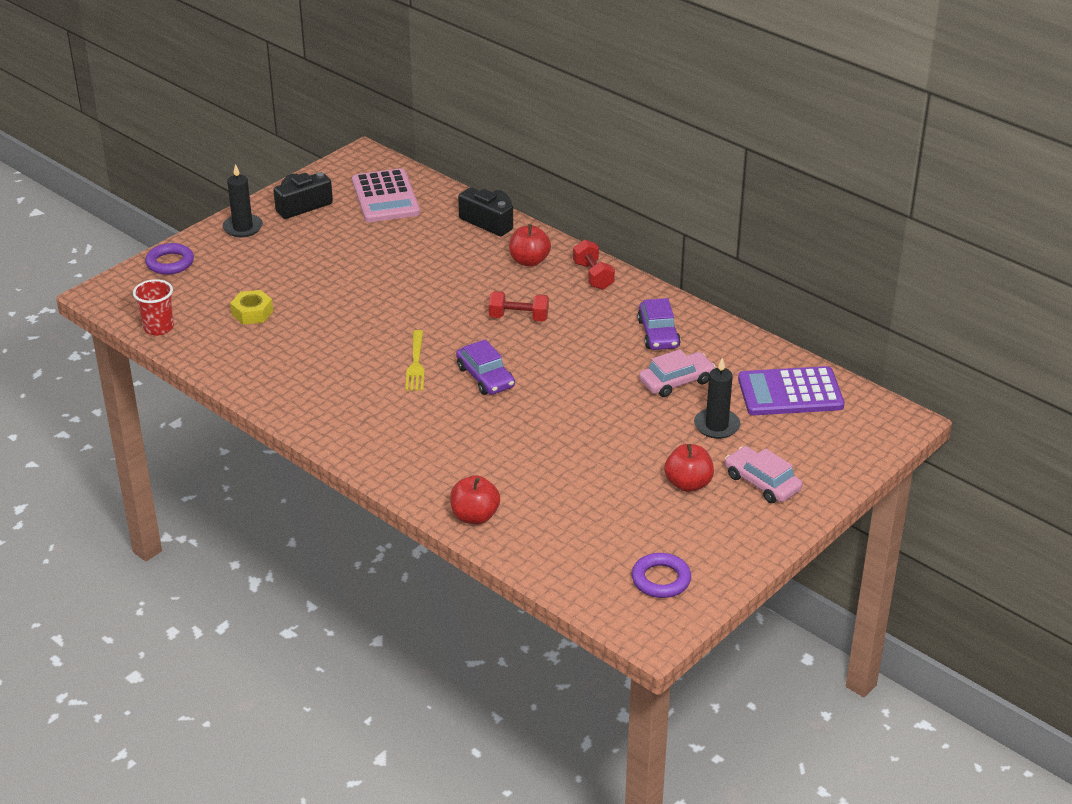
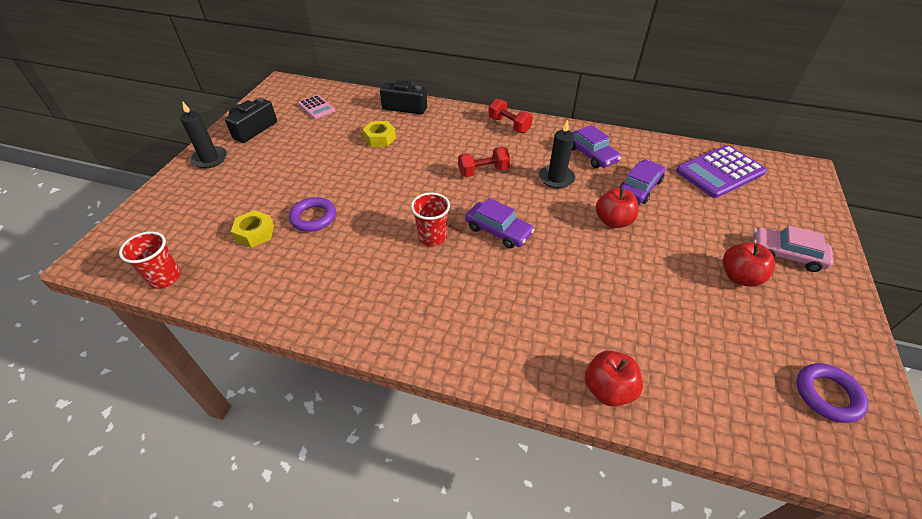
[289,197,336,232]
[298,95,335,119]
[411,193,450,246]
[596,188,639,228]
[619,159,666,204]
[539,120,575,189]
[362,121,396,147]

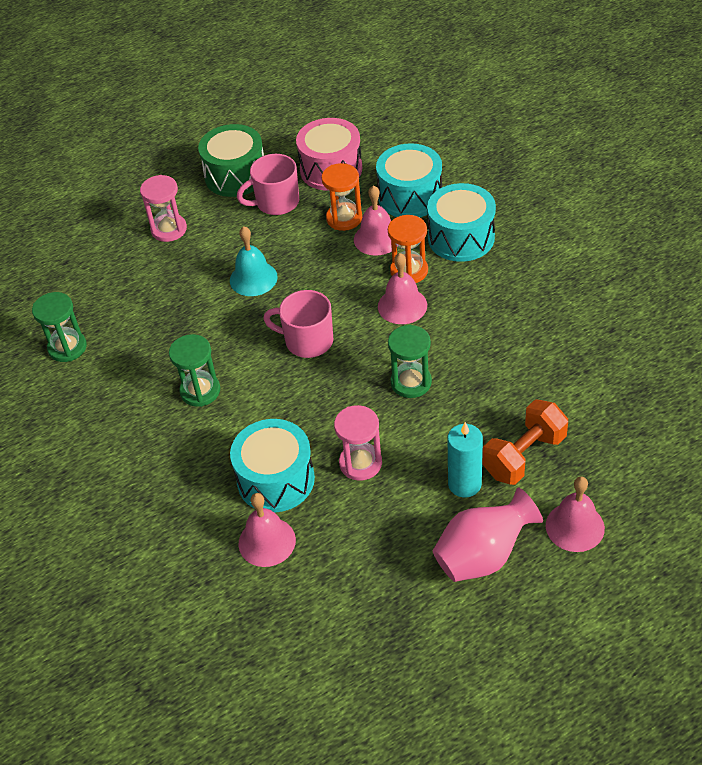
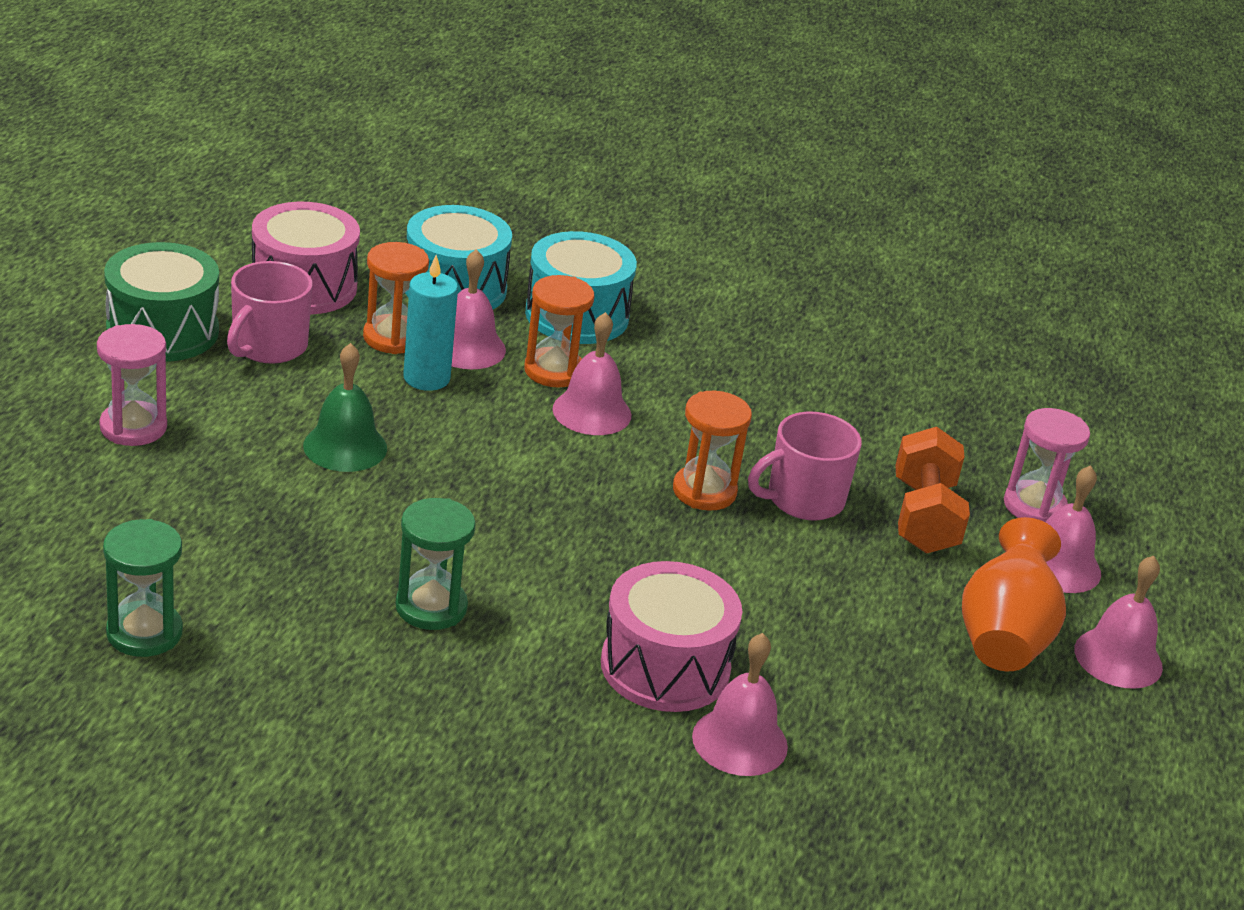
[303,343,387,472]
[601,561,742,712]
[748,411,862,520]
[1004,408,1090,522]
[673,391,752,511]
[962,517,1066,671]
[403,255,458,391]
[1074,556,1163,689]

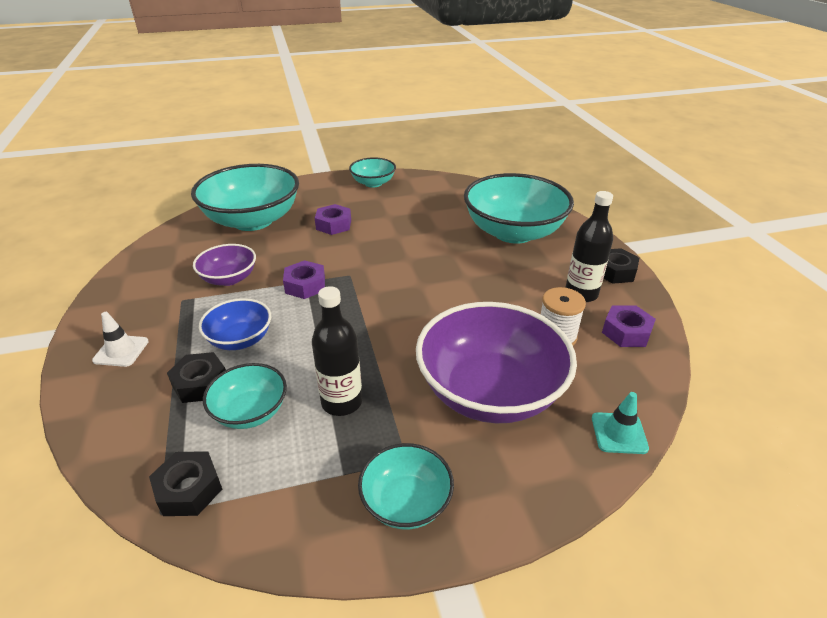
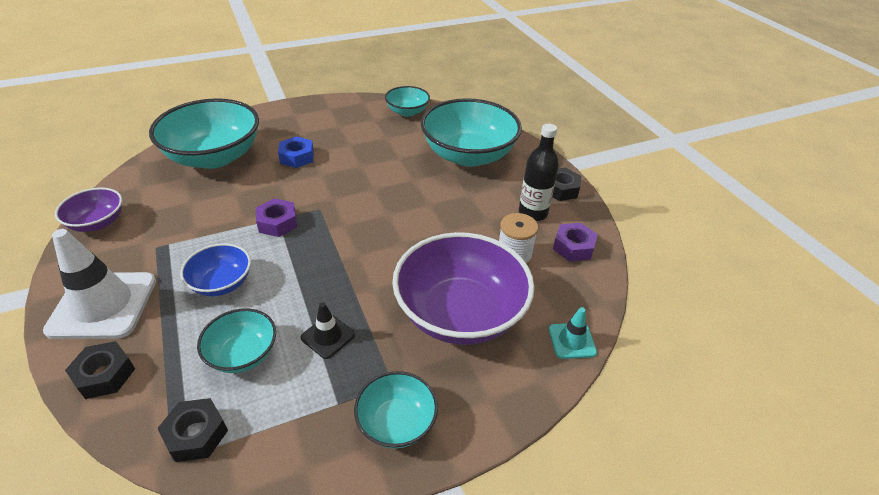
[43,229,156,339]
[65,341,135,399]
[55,187,122,232]
[301,302,355,359]
[278,136,314,168]
[385,86,430,117]

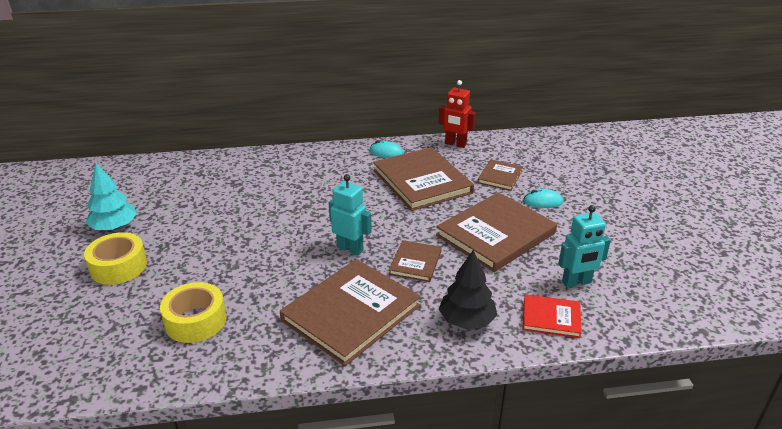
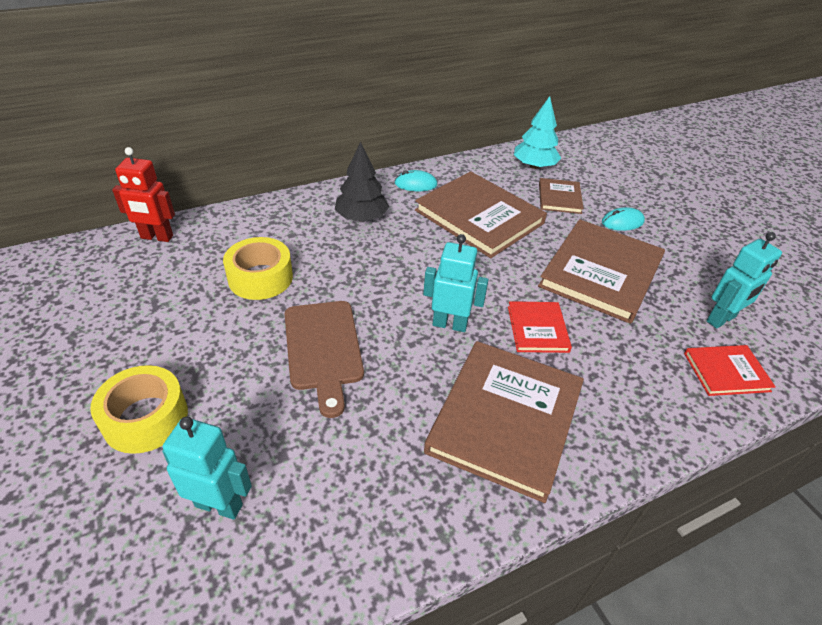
[514,96,561,169]
[223,237,293,300]
[508,301,572,353]
[112,147,175,242]
[335,142,389,222]
[162,417,252,520]
[285,301,364,418]

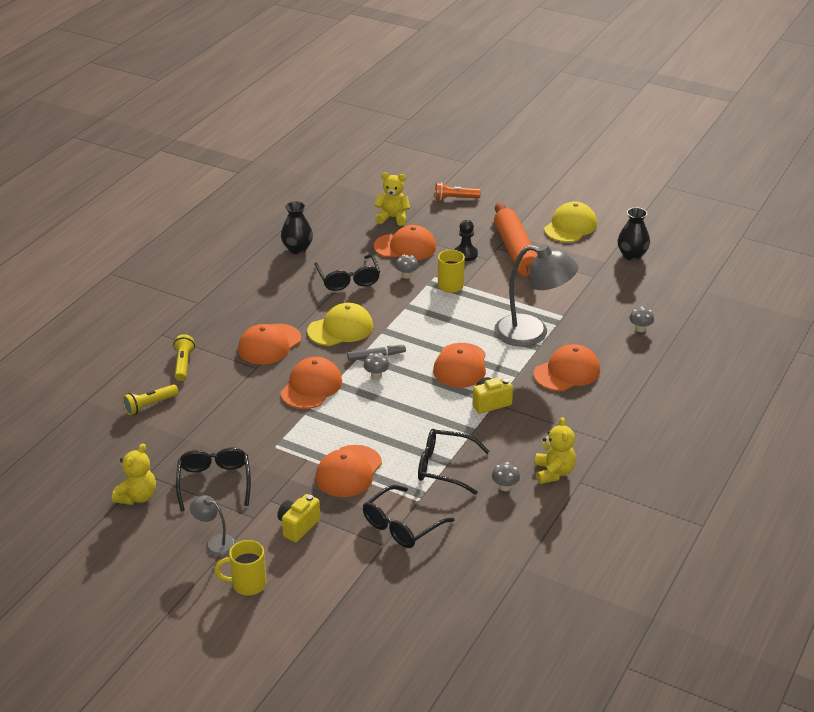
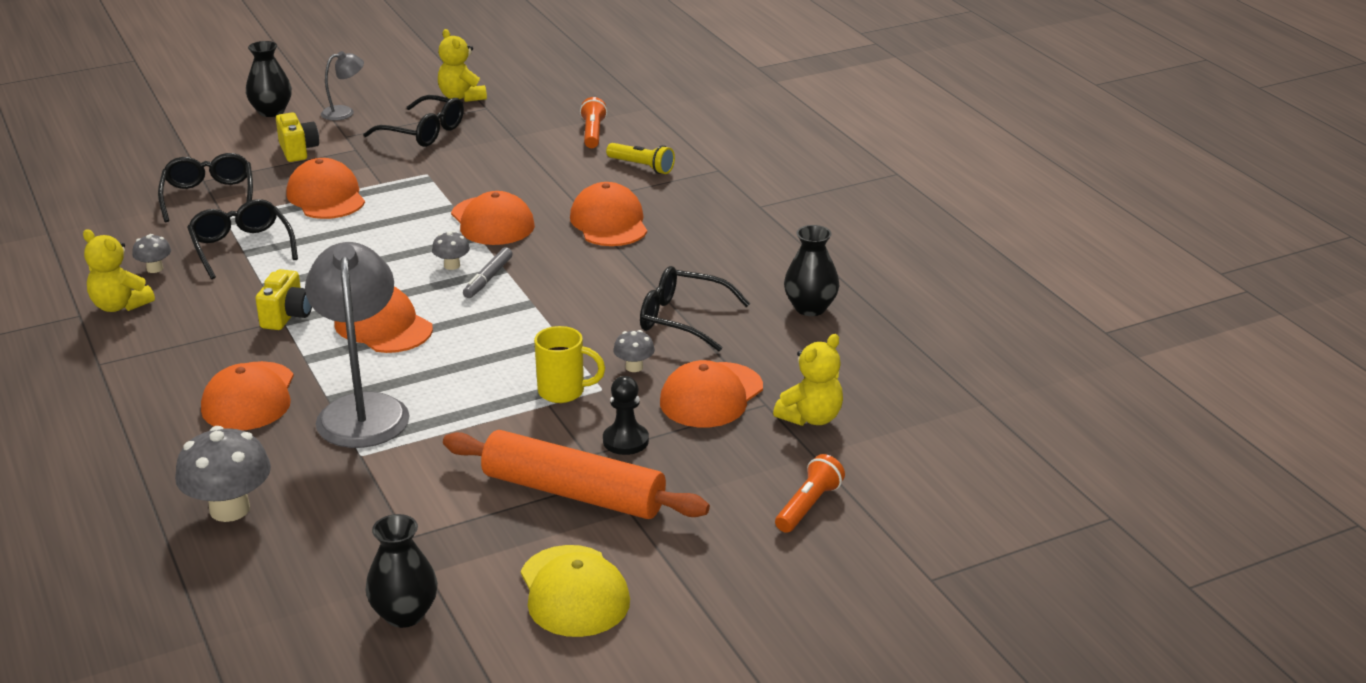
[580,97,607,148]
[246,41,292,117]
[307,303,373,346] (first image)
[187,199,298,279]
[305,242,410,448]
[175,426,271,522]

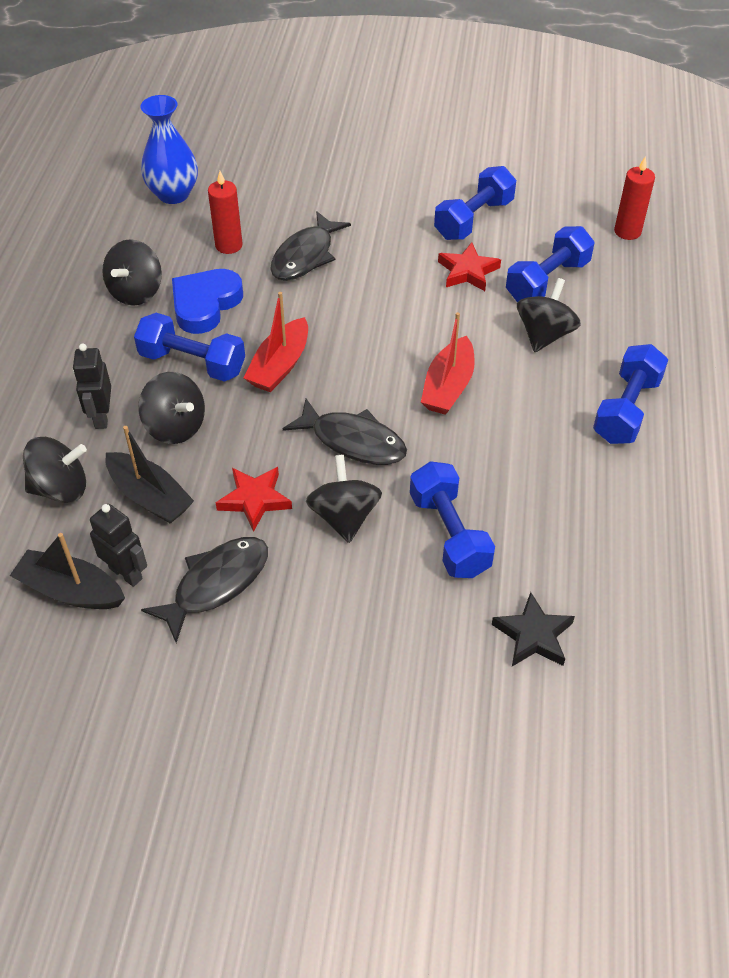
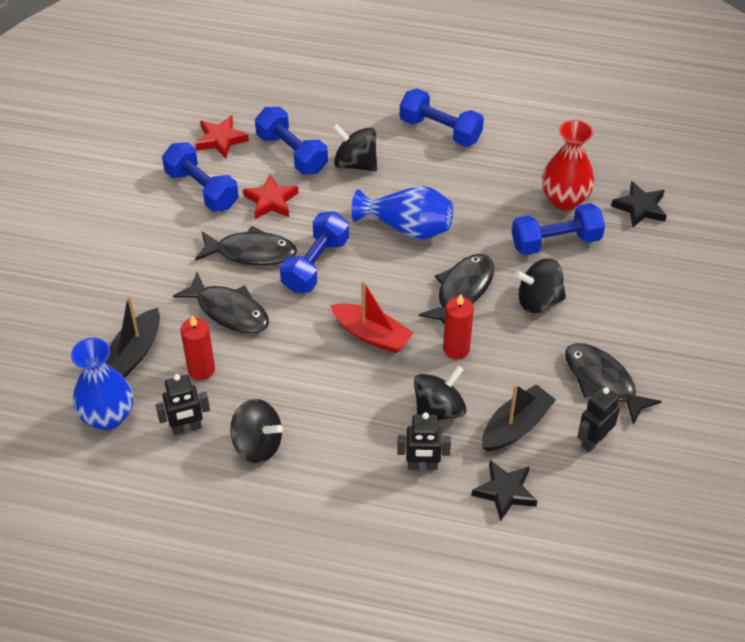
[105,296,160,378]
[471,460,537,521]
[280,212,349,293]
[172,269,243,334] (first image)
[196,115,249,158]
[351,186,453,239]
[443,294,474,359]
[156,374,210,435]
[195,226,297,266]
[542,120,595,210]

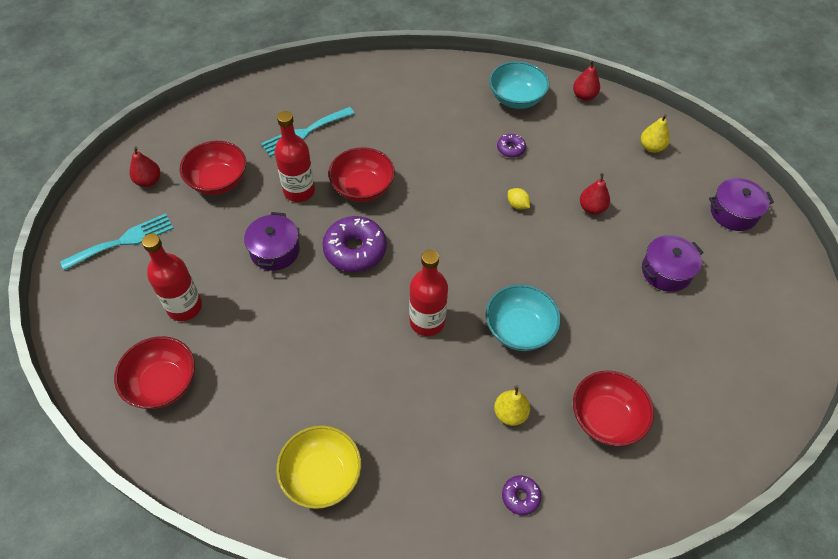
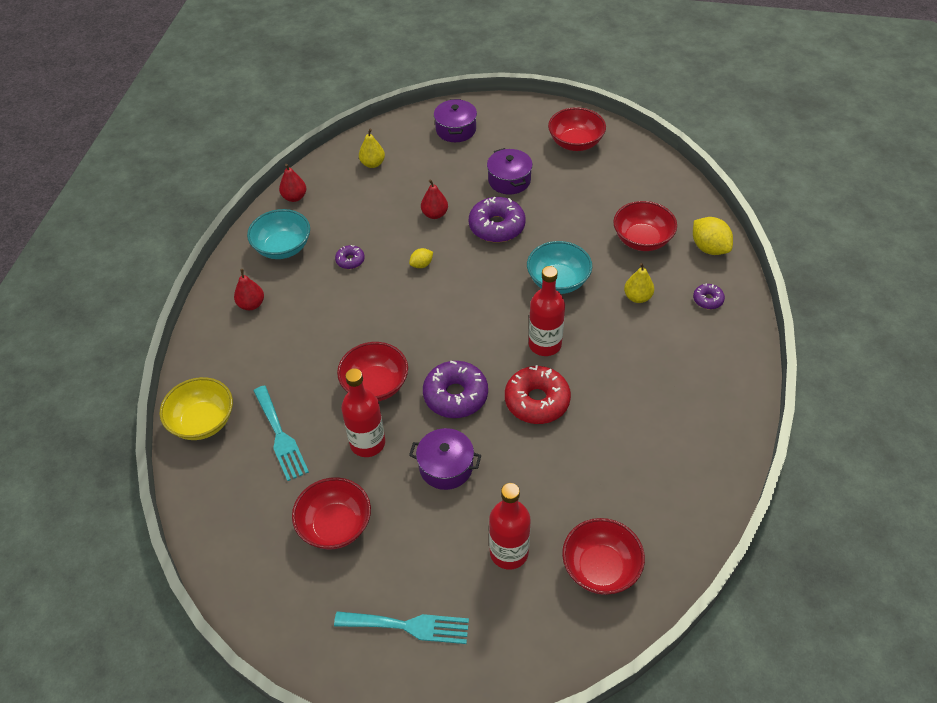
[334,611,469,644]
[234,269,264,310]
[160,377,233,440]
[469,197,525,242]
[505,365,571,424]
[548,107,606,151]
[693,217,733,255]

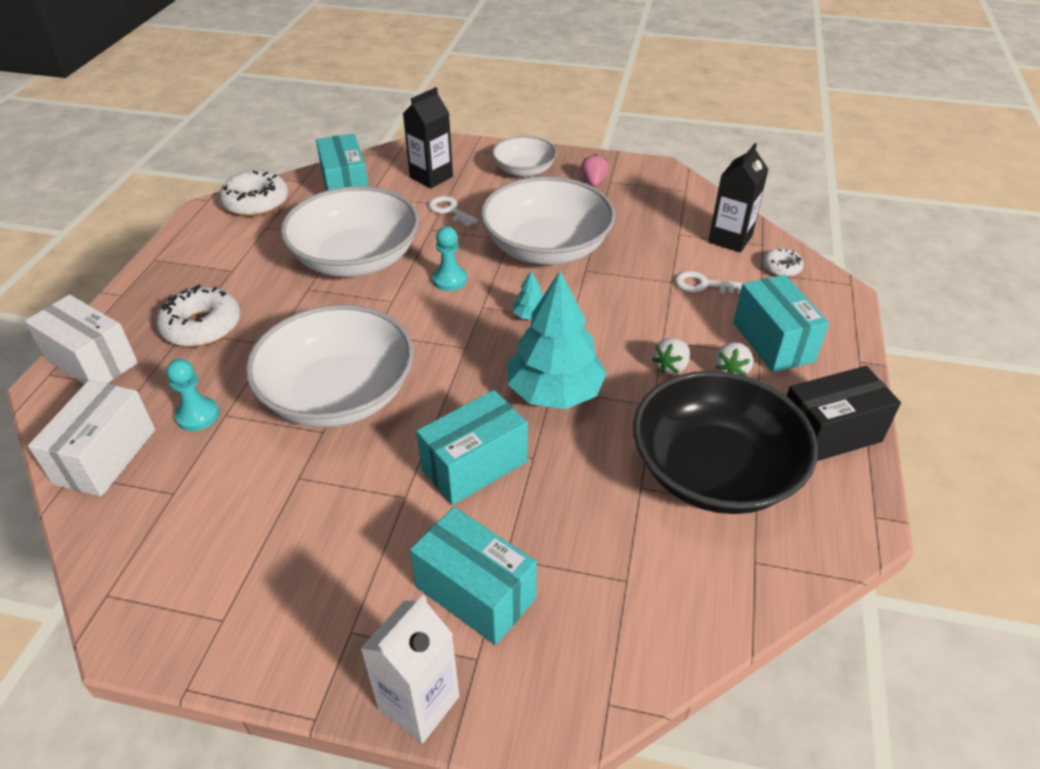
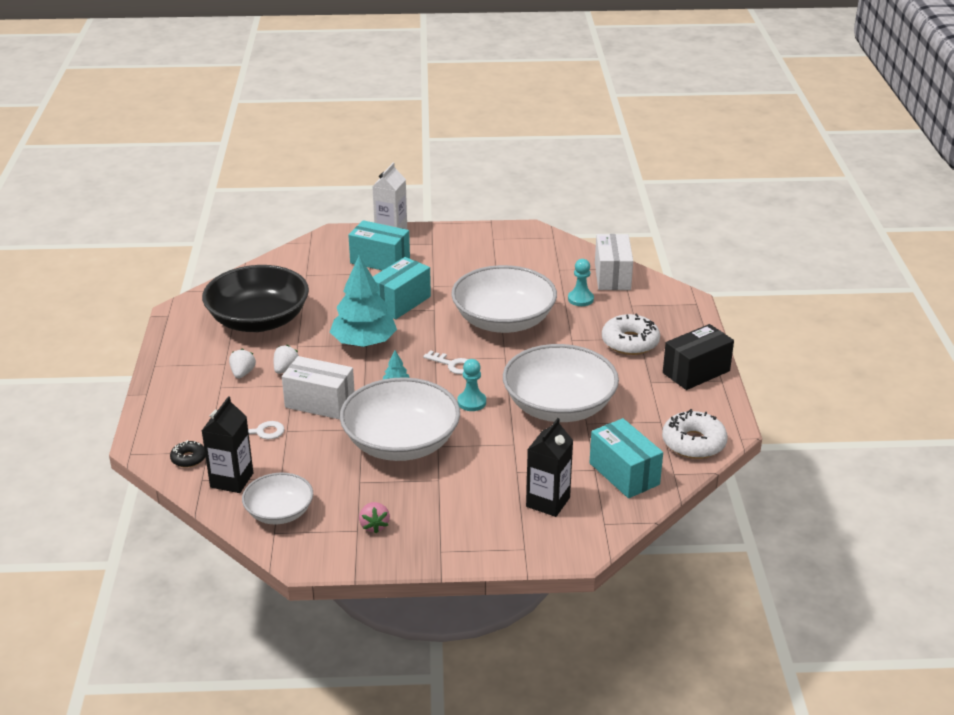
[282,356,355,420]
[423,350,468,374]
[242,473,313,524]
[733,275,829,372] (first image)
[170,440,205,467]
[663,324,734,390]

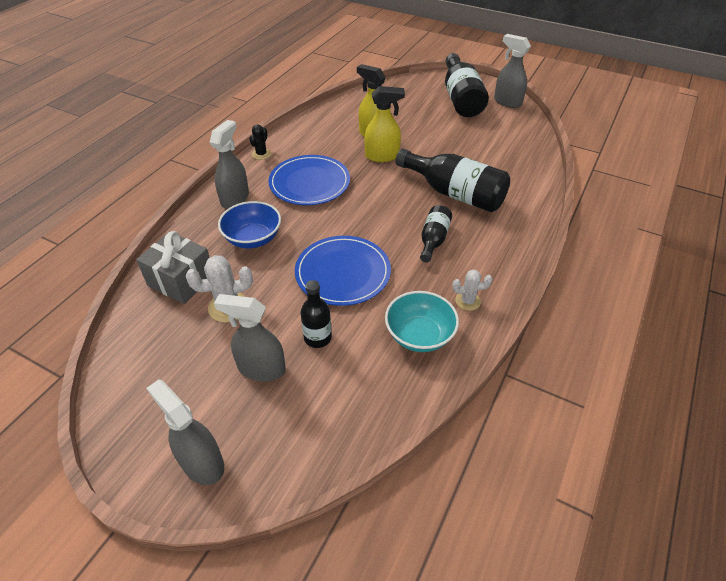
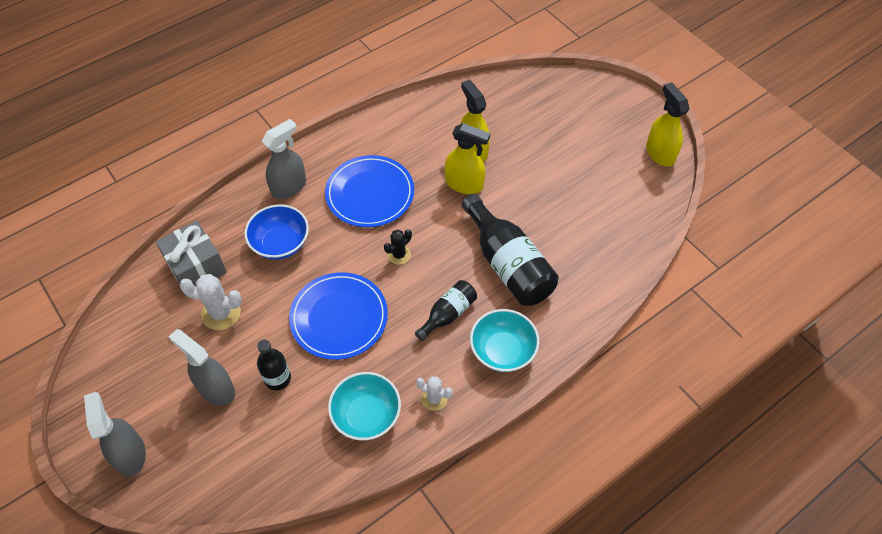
[384,229,412,265]
[445,53,489,117] (first image)
[646,82,689,167]
[470,309,539,372]

